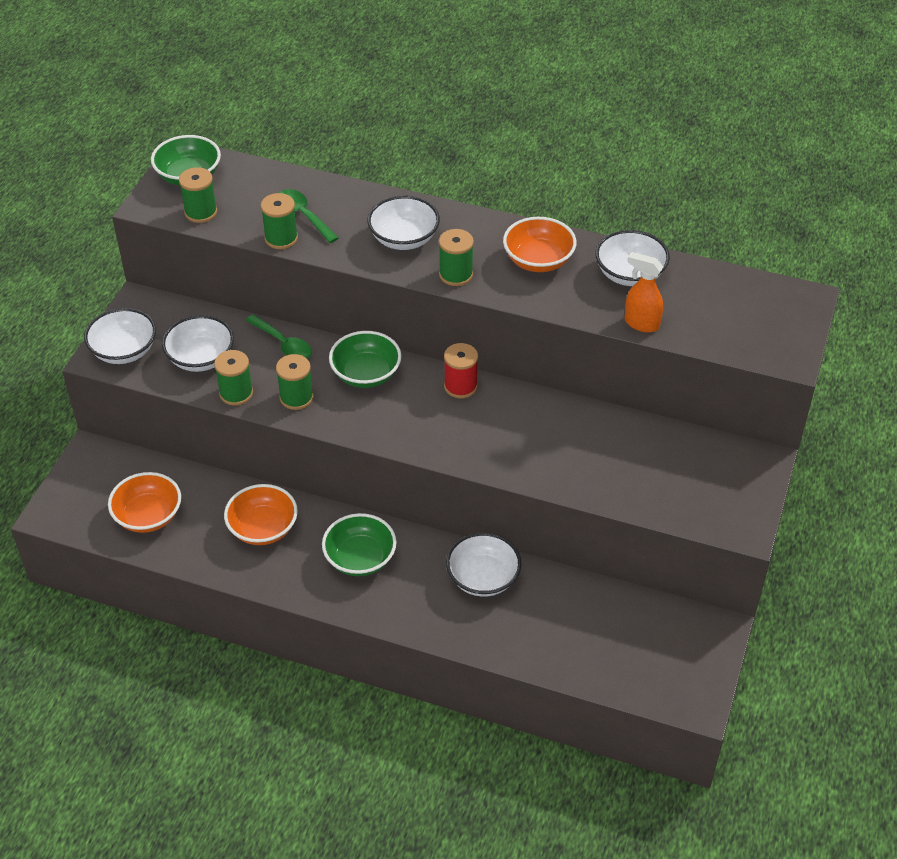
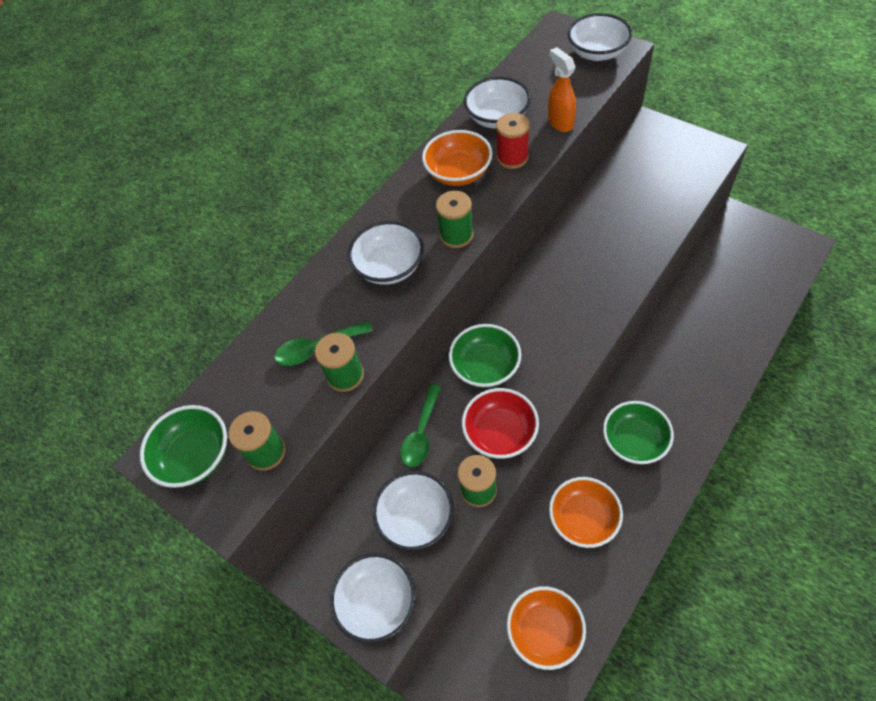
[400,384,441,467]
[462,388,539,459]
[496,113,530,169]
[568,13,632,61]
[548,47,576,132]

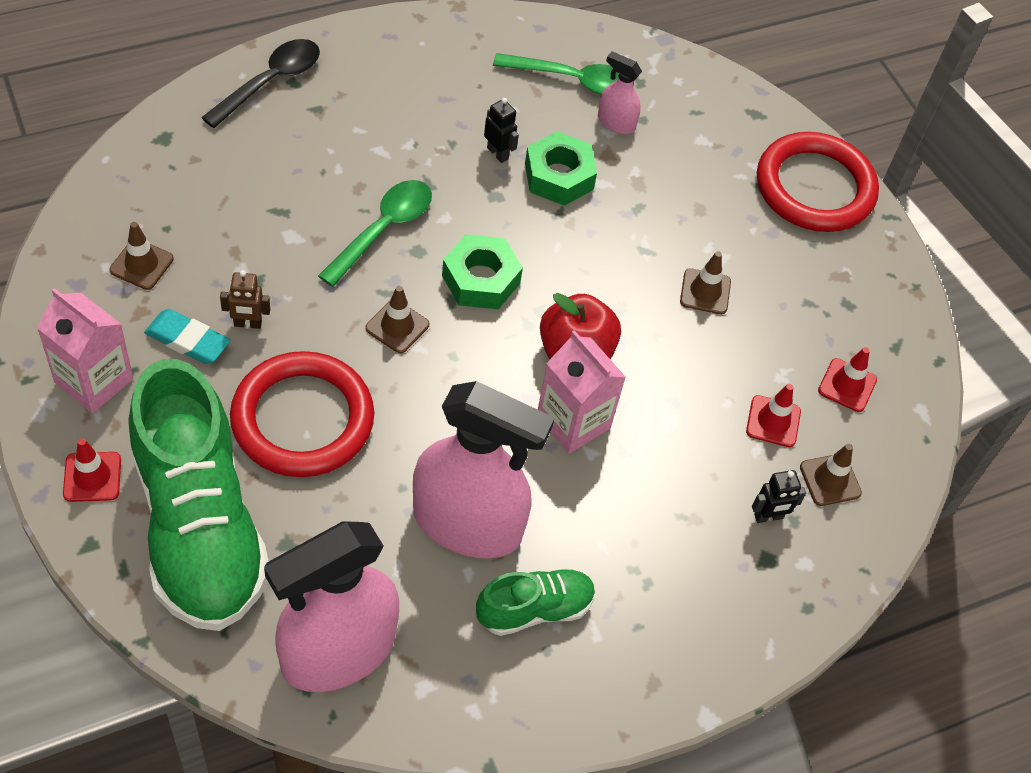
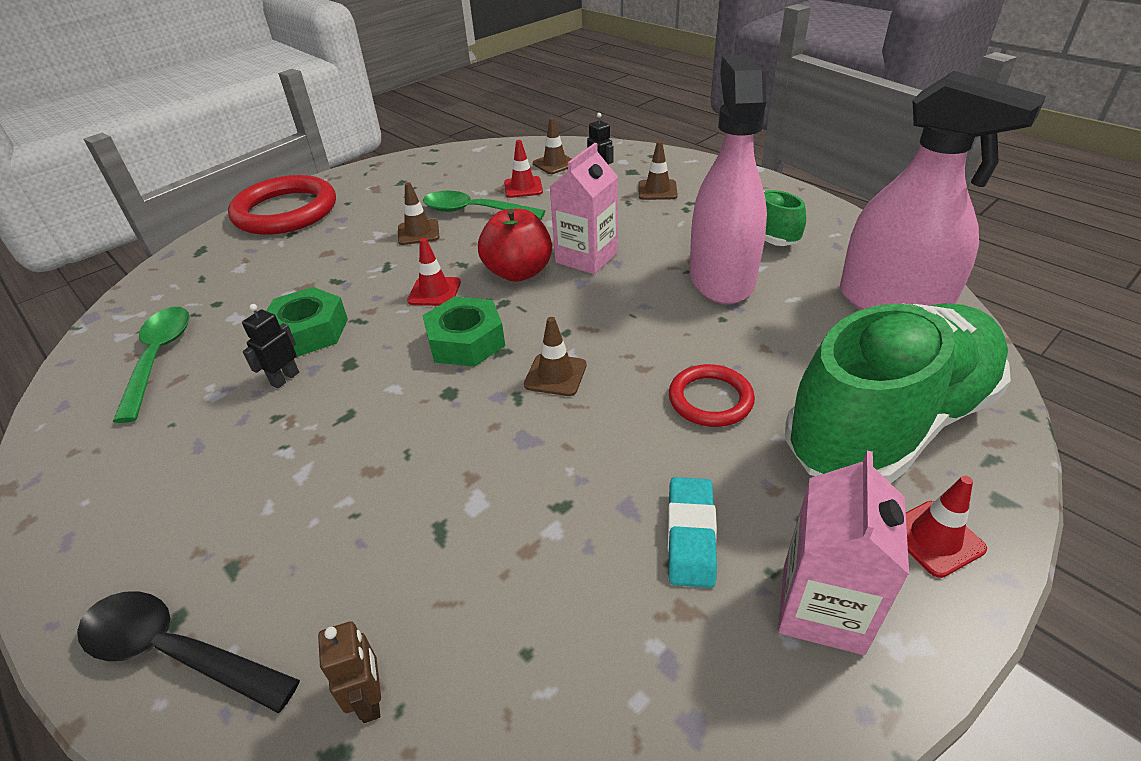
[638,141,678,200]
[318,621,381,723]
[669,364,755,427]
[423,191,545,220]
[598,51,642,134] (first image)
[407,238,461,306]

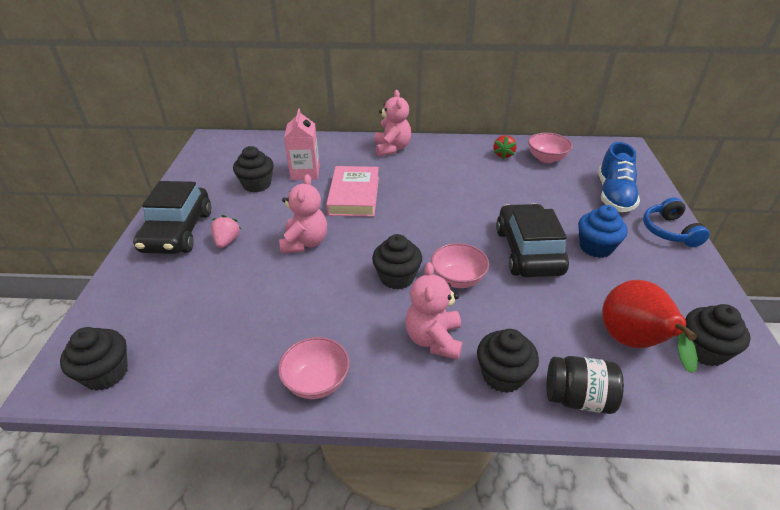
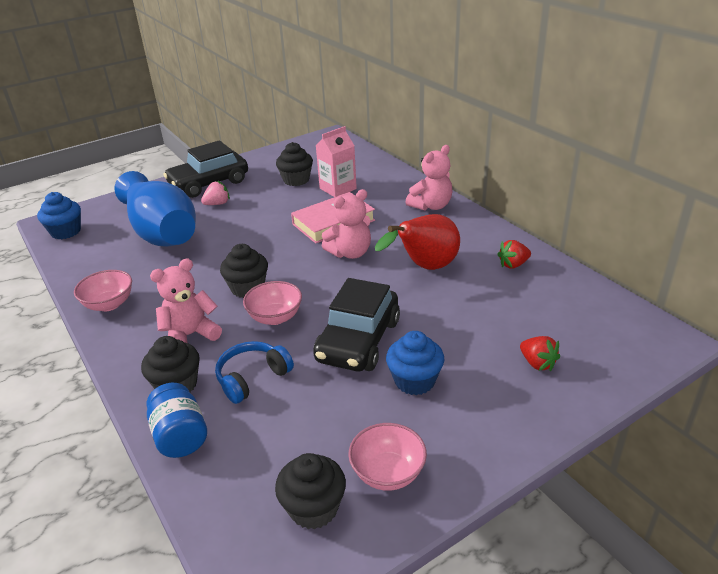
[37,192,81,239]
[322,189,371,259]
[313,278,400,371]
[348,423,427,491]
[147,383,207,458]
[520,336,560,371]
[375,214,460,270]
[215,341,294,404]
[114,171,196,246]

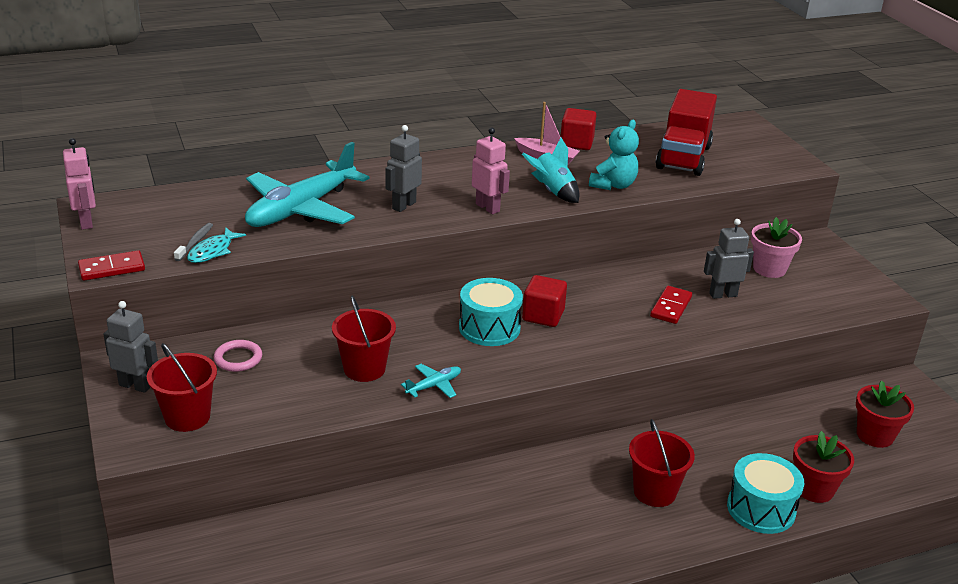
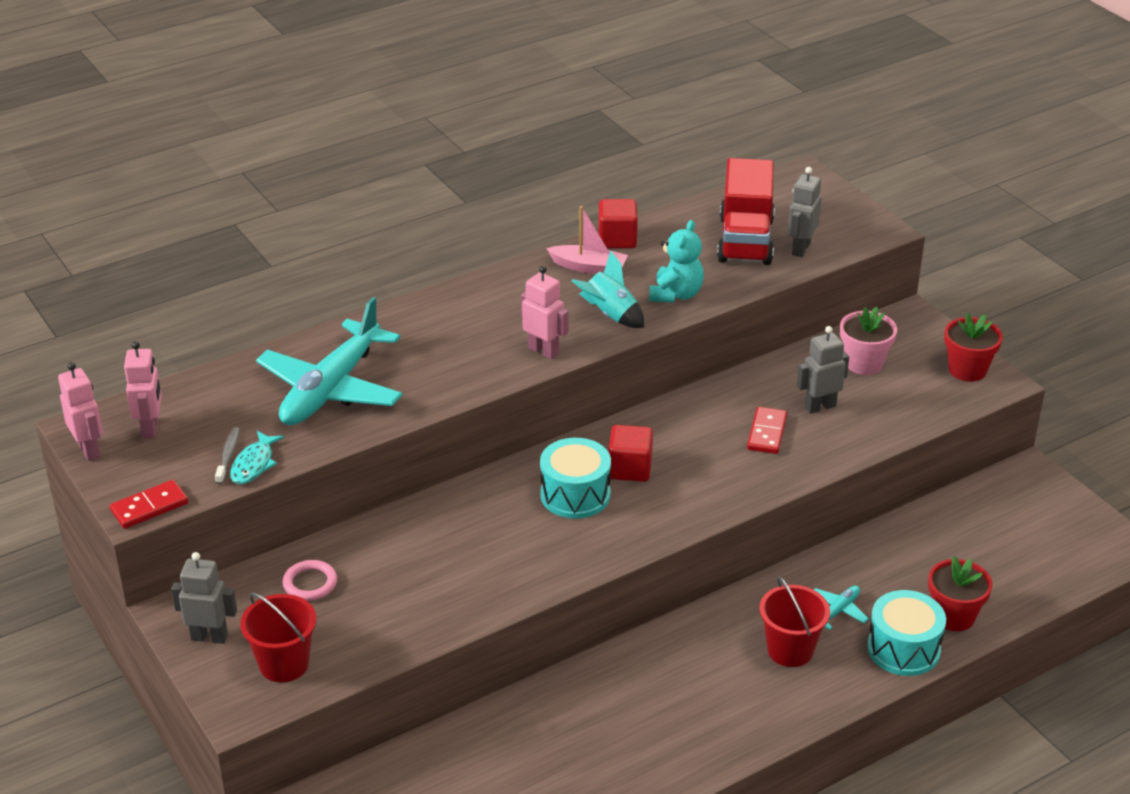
[332,295,396,382] (first image)
[788,167,821,257]
[814,586,869,630]
[944,313,1003,382]
[124,341,162,439]

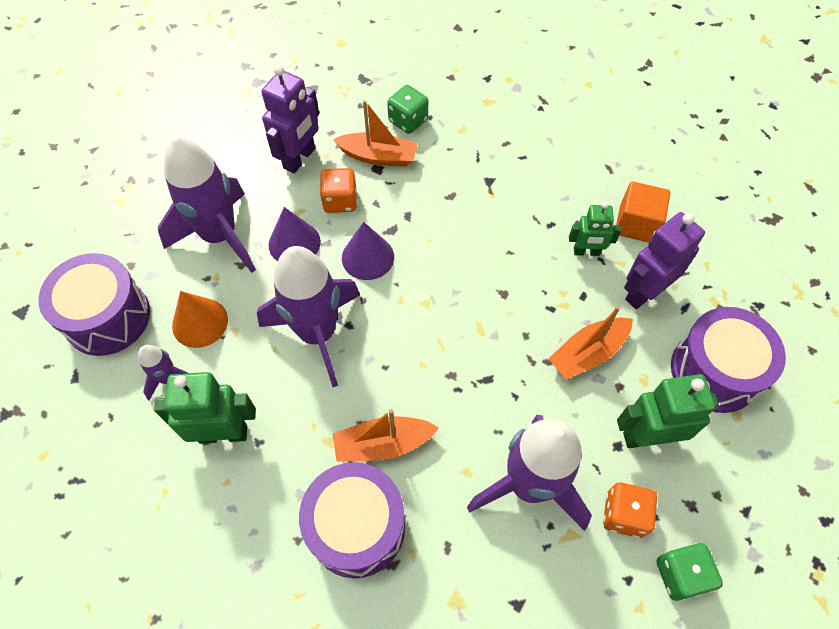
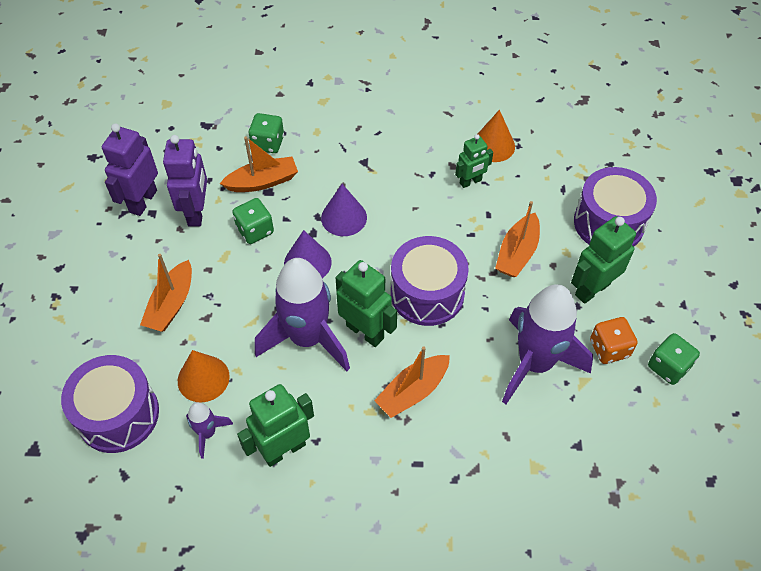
[140,254,192,332]
[321,184,367,236]
[391,236,469,326]
[233,198,274,244]
[478,110,515,162]
[102,123,158,216]
[336,260,397,347]

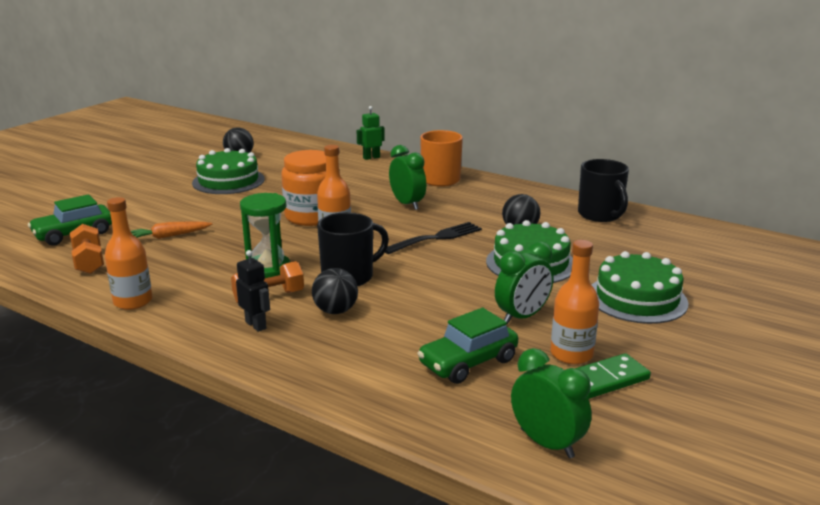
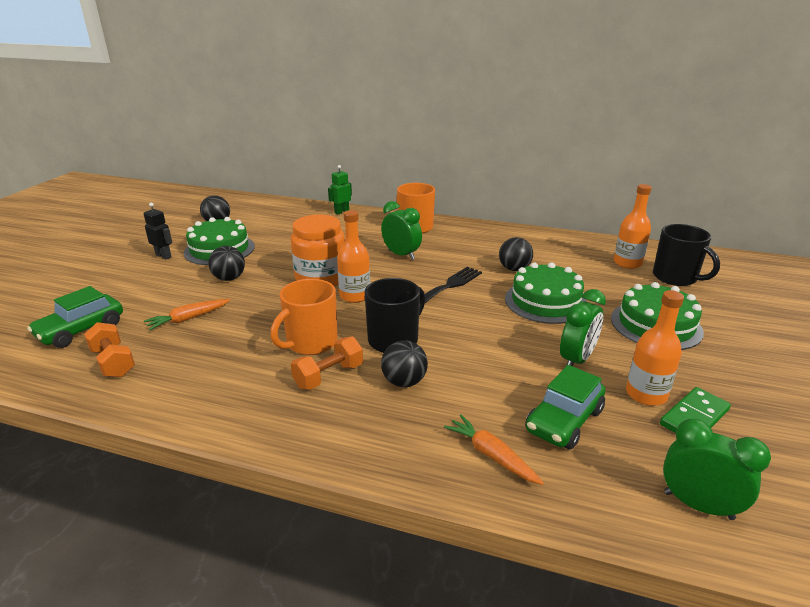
[614,184,652,269]
[144,203,172,259]
[270,279,338,355]
[653,224,720,286]
[208,246,245,281]
[444,415,544,485]

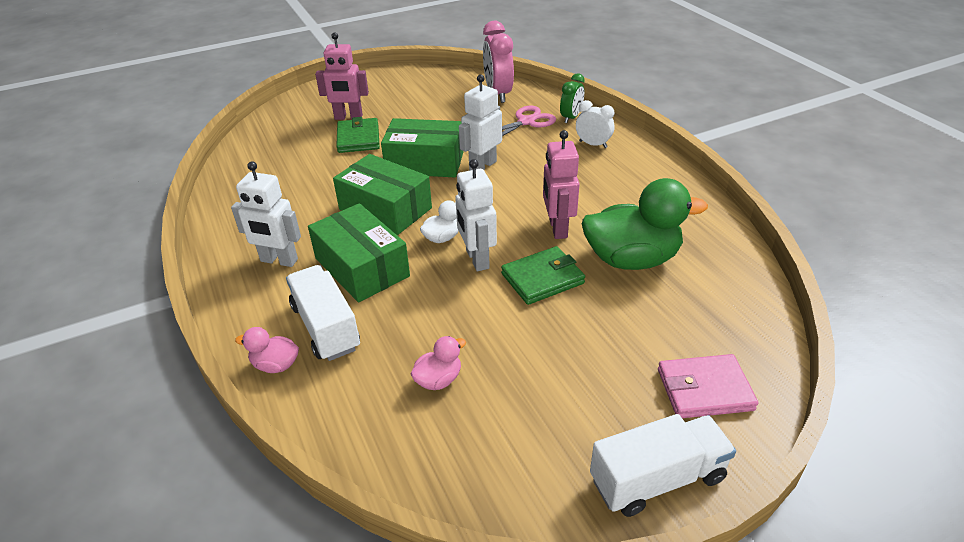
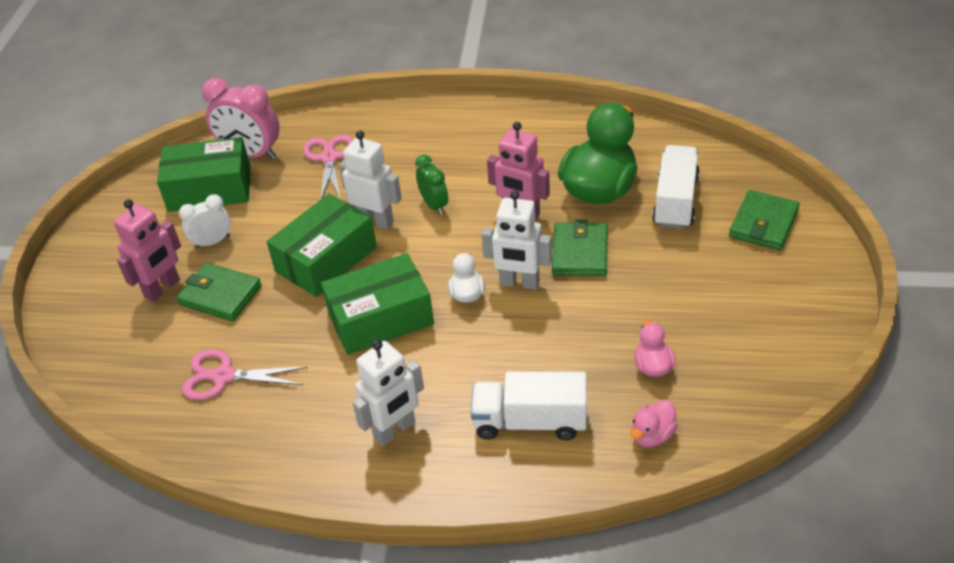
[630,400,678,447]
[157,137,251,212]
[339,130,402,229]
[415,154,448,215]
[179,194,231,249]
[652,145,700,229]
[729,190,800,250]
[182,349,308,400]

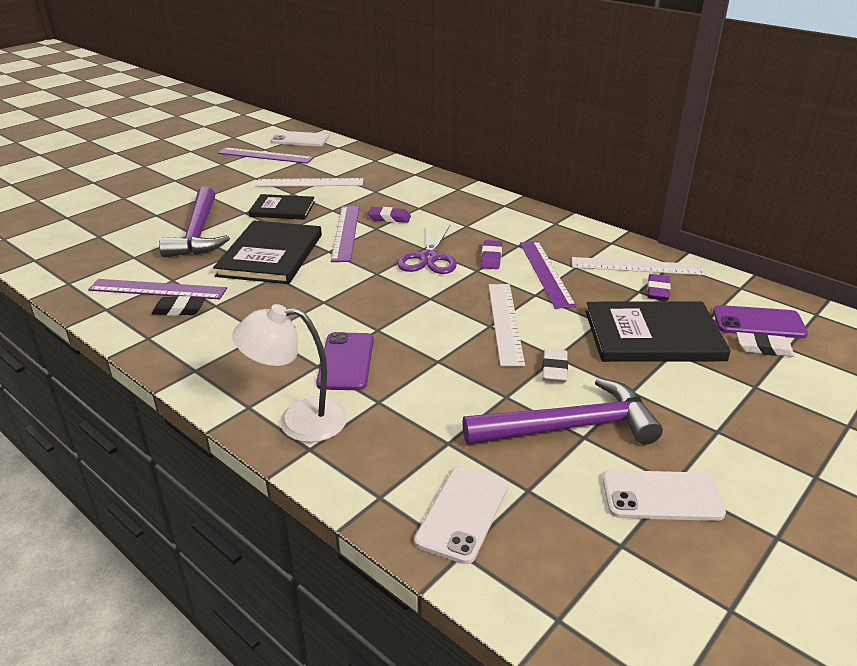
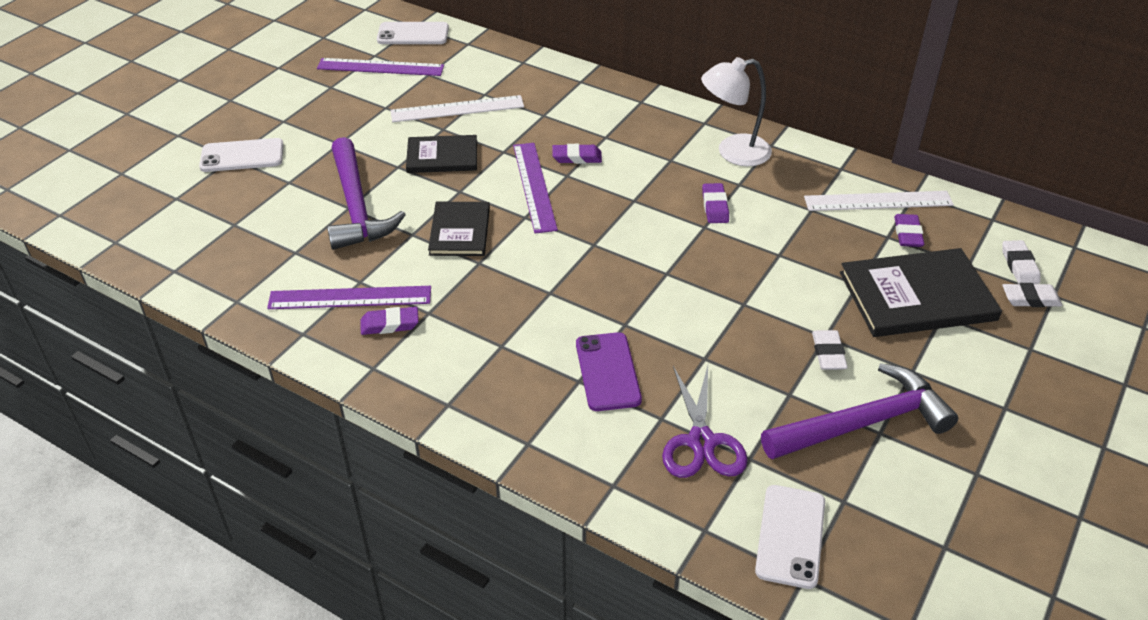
[361,307,419,335]
[428,202,490,256]
[701,57,772,166]
[662,366,748,478]
[489,284,525,366] (first image)
[520,241,576,309] (first image)
[199,138,284,172]
[1002,240,1040,284]

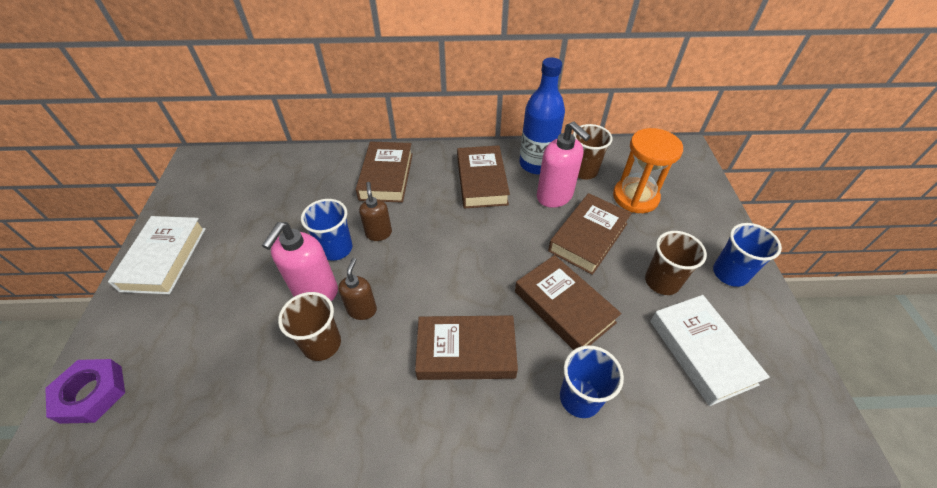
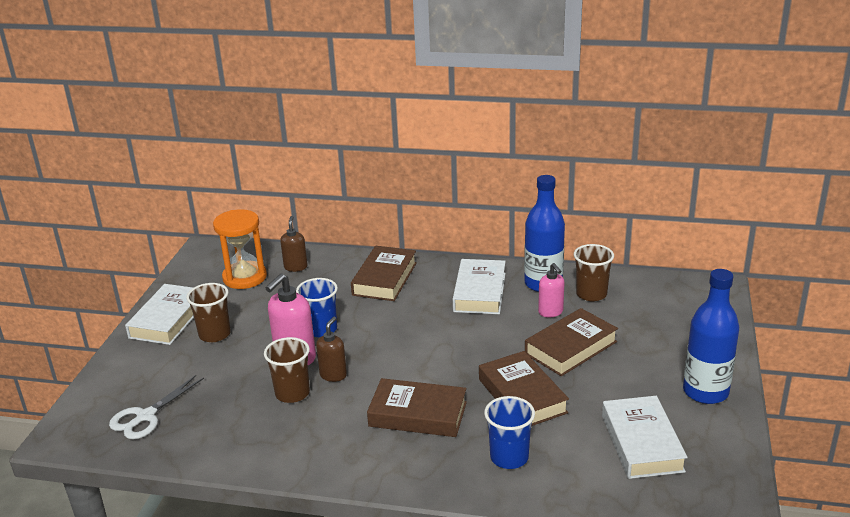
[45,359,125,424] (first image)
[280,216,308,272]
[453,259,506,314]
[538,263,565,317]
[213,209,267,289]
[186,283,231,342]
[683,269,739,404]
[109,375,204,440]

